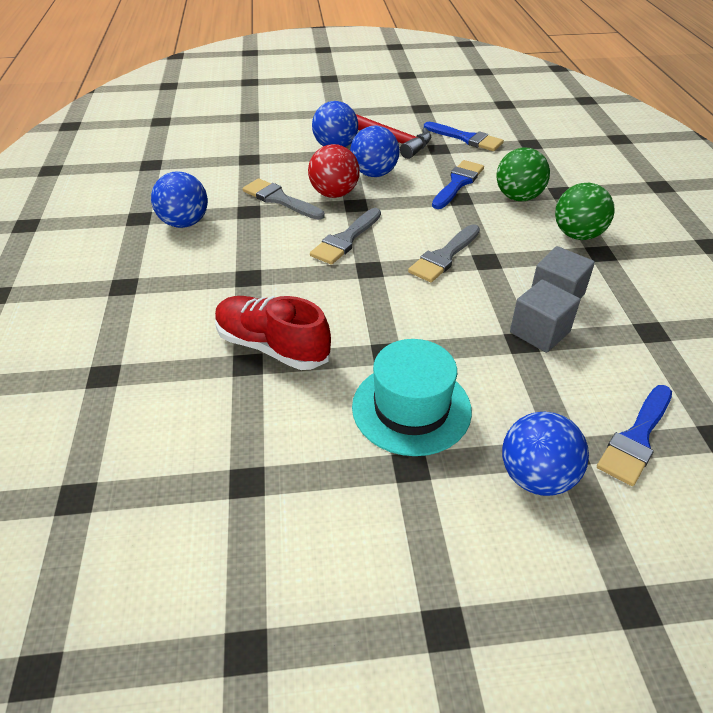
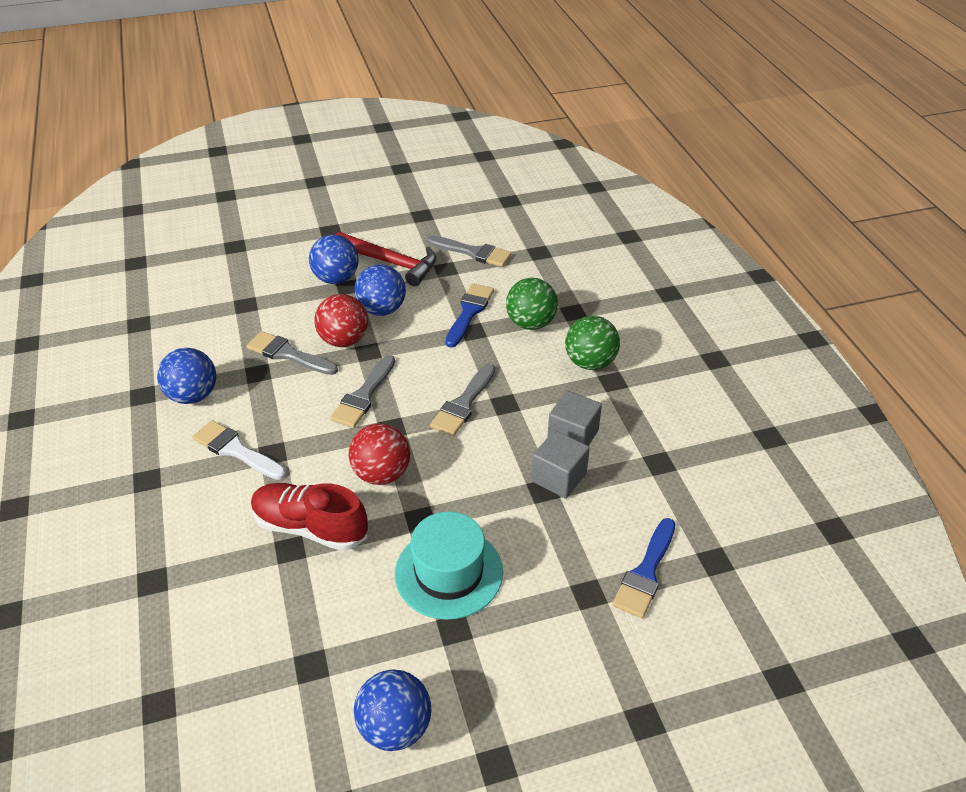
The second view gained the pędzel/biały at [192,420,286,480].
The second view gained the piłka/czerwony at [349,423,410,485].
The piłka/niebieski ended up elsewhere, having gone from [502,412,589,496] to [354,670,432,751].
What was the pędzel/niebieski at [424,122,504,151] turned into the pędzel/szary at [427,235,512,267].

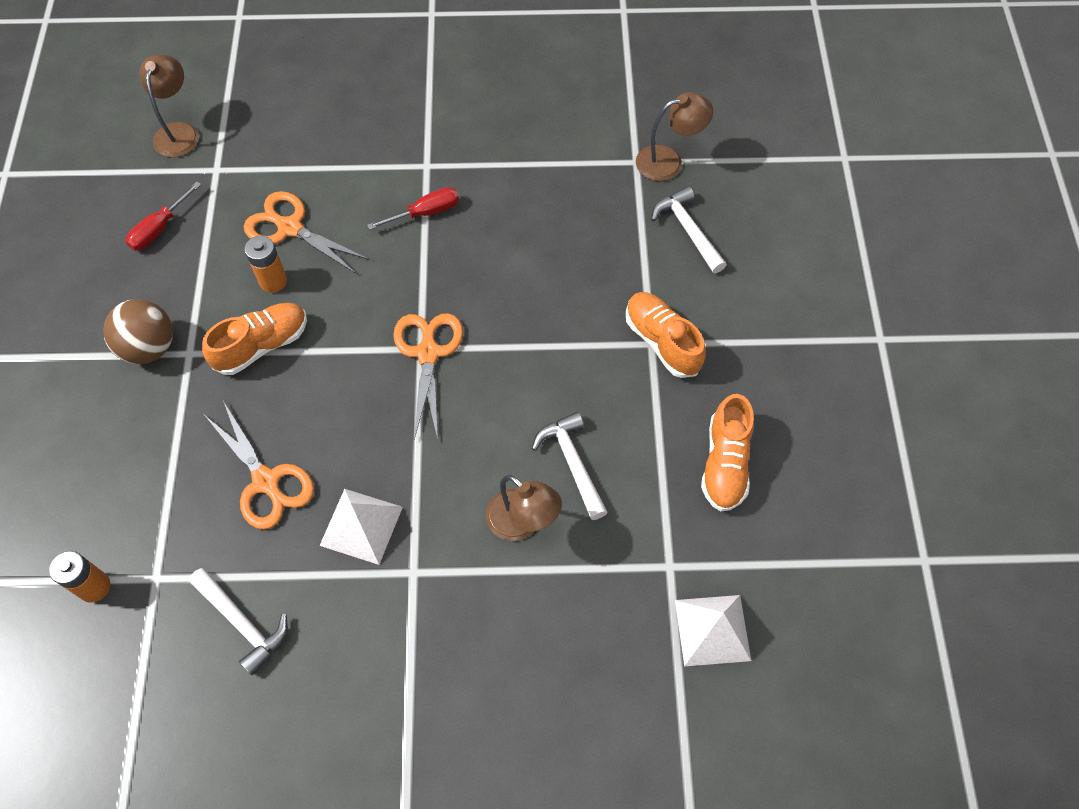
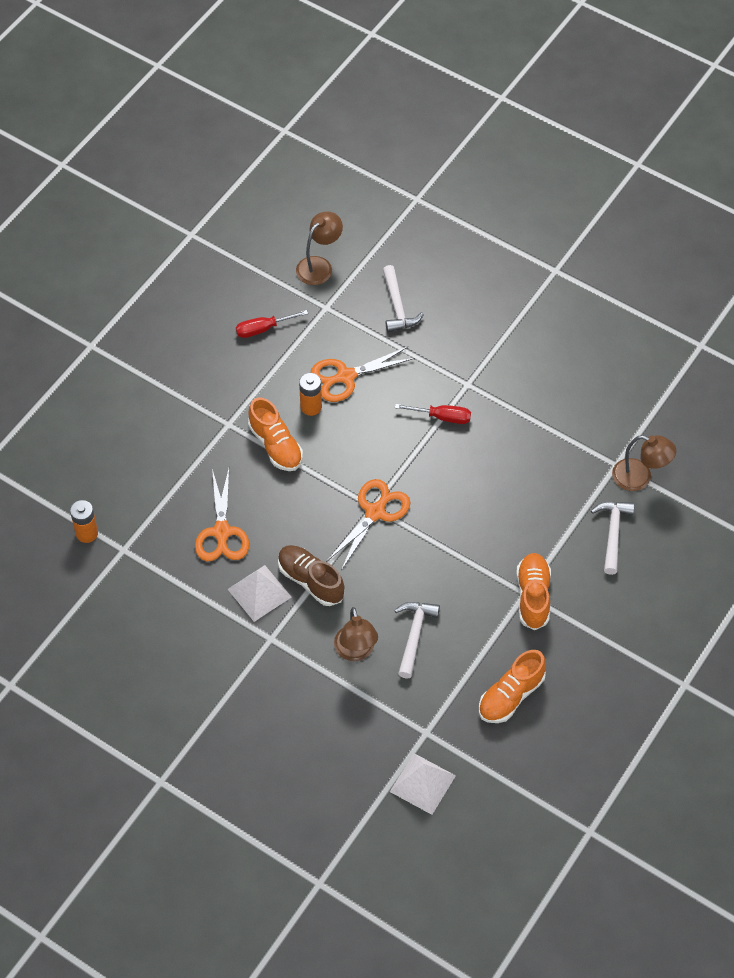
The but/pomarańczowy at [202,303,307,375] ended up facing another way, 60 degrees clockwise from before.
The second view gained the but/brązowy at [278,545,345,606].
The nożyczki/pomarańczowy at [244,191,370,274] ended up facing another way, 90 degrees counterclockwise from before.
The młotek/biały ended up elsewhere, having gone from [189,568,288,675] to [383,265,424,332].
The second view lost the piłka/brązowy at [103,299,173,364].

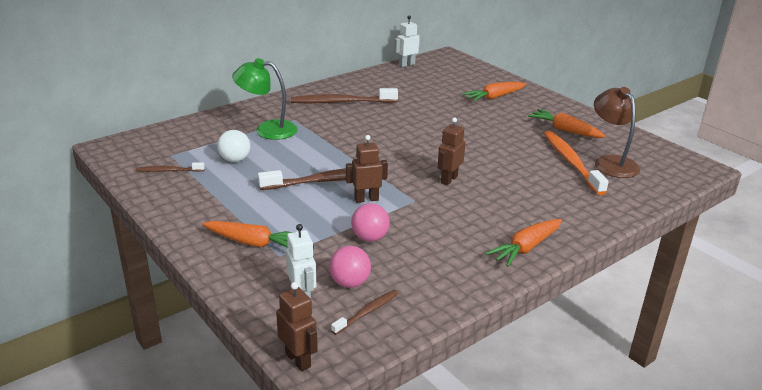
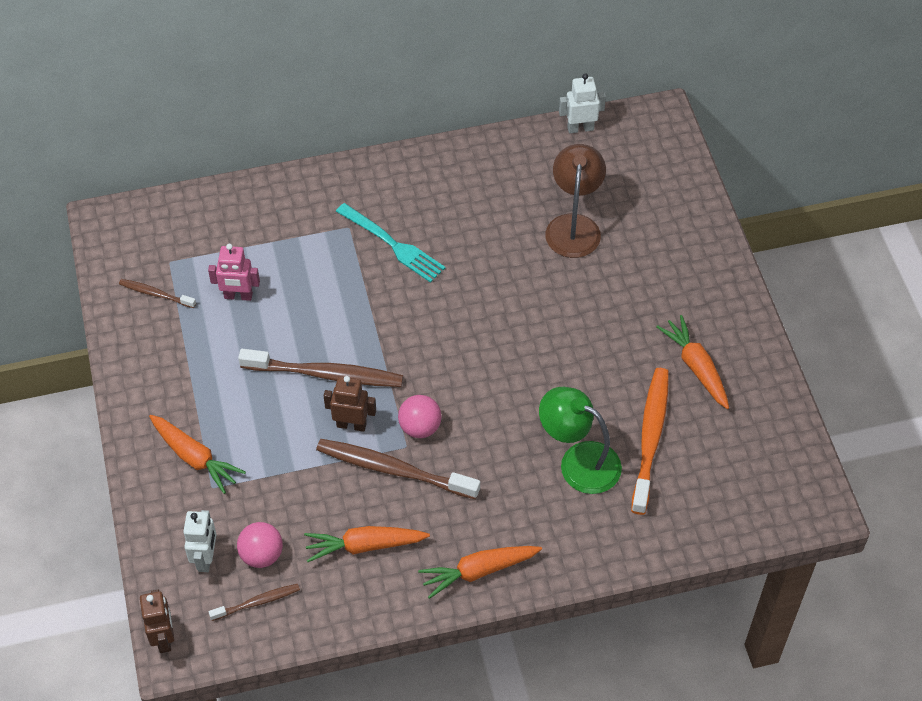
Where the piłka/biały stood at [217,130,250,162], the robot/różowy came to stand at [208,244,260,301].
The marchewka/pomarańczowy ended up elsewhere, having gone from [462,82,526,102] to [304,526,430,562].
The szczoteczka do zębów/brązowy ended up elsewhere, having gone from [291,88,398,103] to [316,439,480,499].
The second view gained the widelec/turkusowy at [336,203,445,283].
The piłka/różowy ended up elsewhere, having gone from [351,203,390,242] to [398,395,442,438].
The lampka/zielony ended up elsewhere, having gone from [232,58,298,140] to [539,387,622,494].
The lampka/brązowy ended up elsewhere, having gone from [594,87,640,178] to [545,144,606,258].
The second view lost the robot/brązowy at [438,117,466,185].

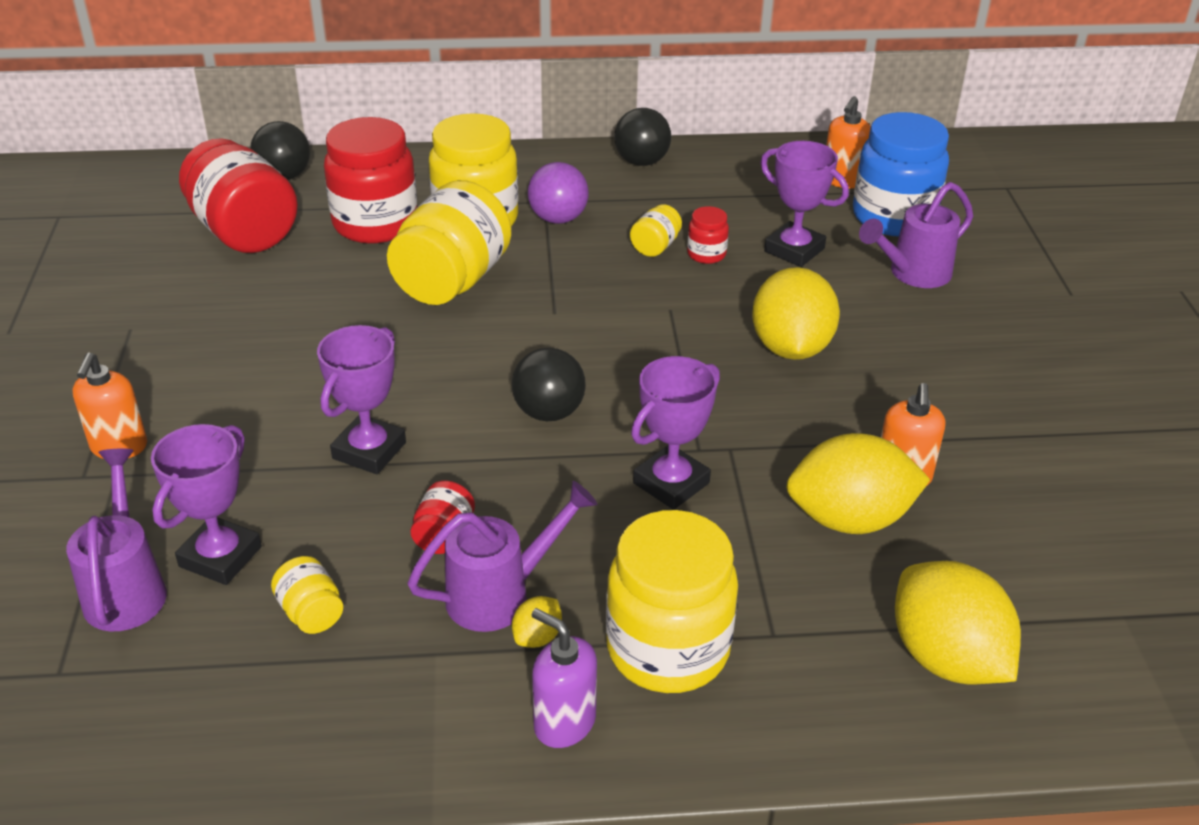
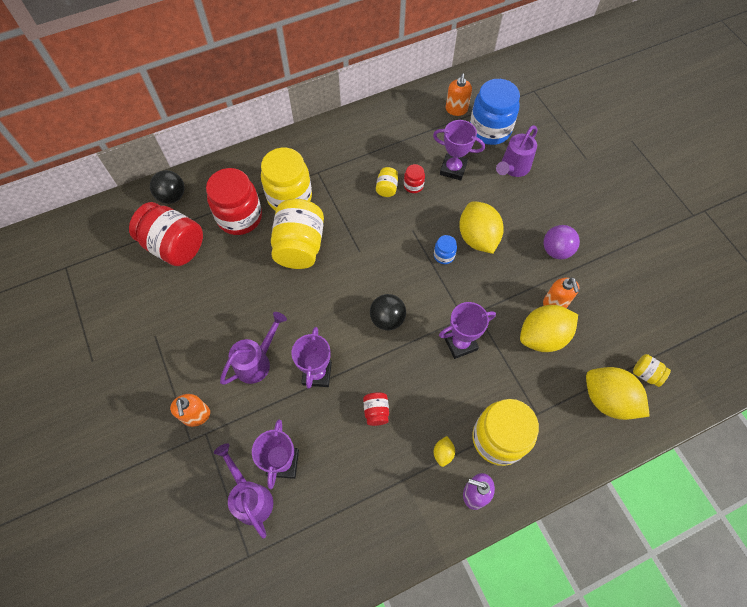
The konewka/fioletowy ended up elsewhere, having gone from [407,481,597,632] to [220,312,287,385].
The second view gained the słoik/niebieski at [434,235,457,264].
The puchar/fioletowy at [631,356,720,510] ended up facing another way, 45 degrees clockwise from before.
The piłka/fioletowy ended up elsewhere, having gone from [528,162,589,224] to [543,225,580,259].
The słoik/żółty ended up elsewhere, having gone from [271,556,343,634] to [633,354,671,387].
The second view lost the piłka/czarny at [614,108,671,166].

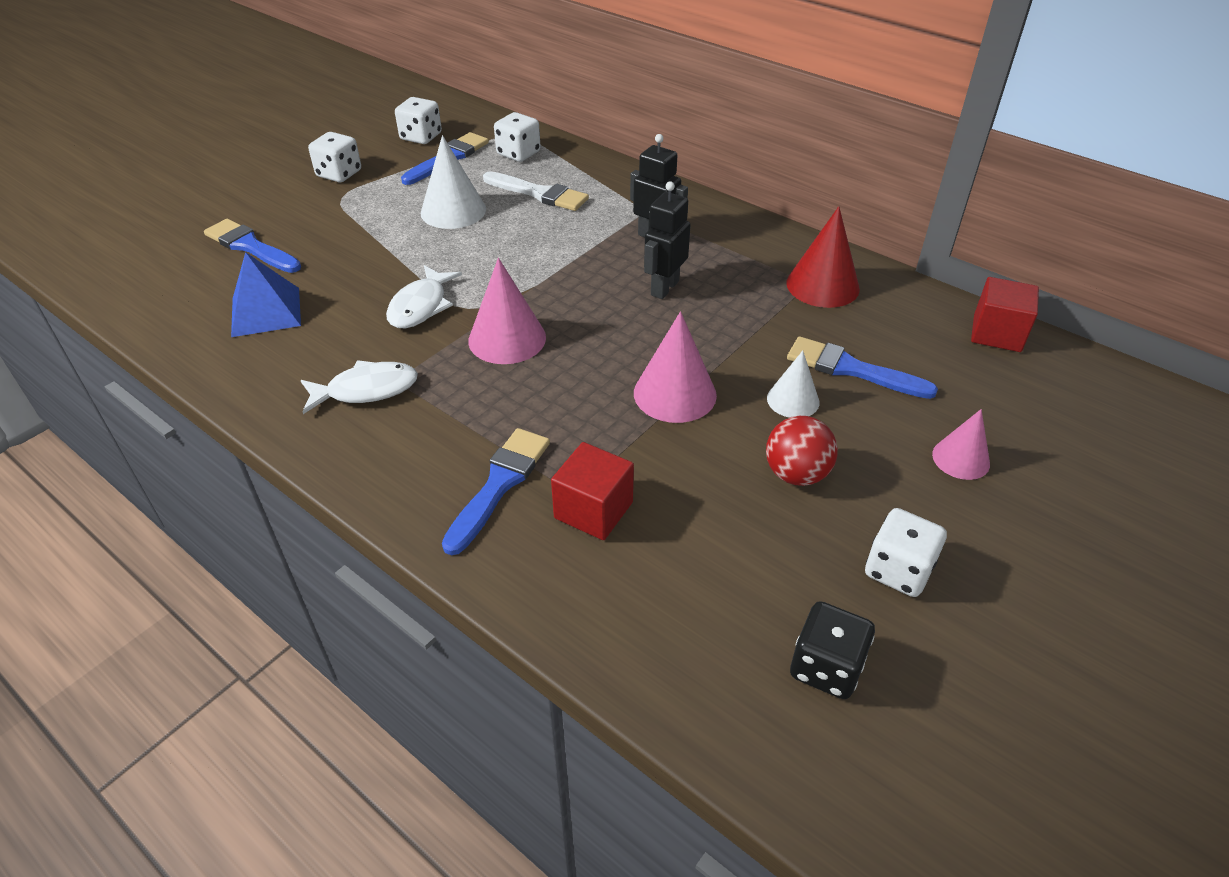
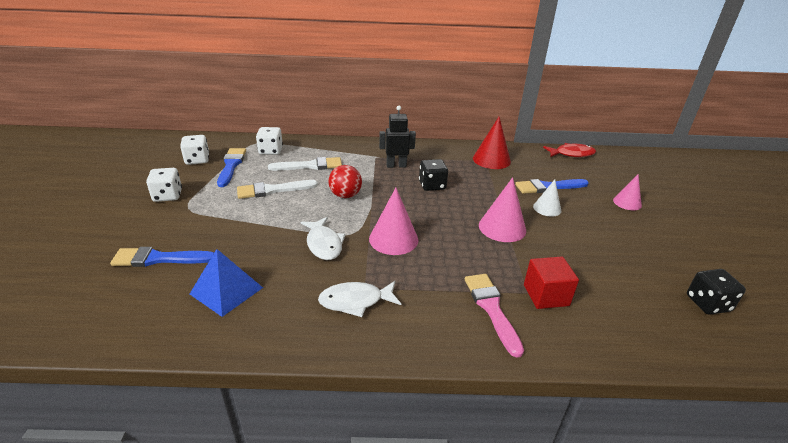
Where the stożek/biały stood at [421,135,486,229], the pędzel/biały came to stand at [237,180,318,199].
The ryba/biały at [301,360,418,414] ended up facing another way, 135 degrees counterclockwise from before.
The piłka/czerwony ended up elsewhere, having gone from [766,416,838,486] to [328,165,362,198].
Where the robot/czarny stood at [644,181,691,299], the kostka do gry/czarny came to stand at [419,159,448,191].
What was the pędzel/niebieski at [442,428,550,555] turned into the pędzel/różowy at [465,274,524,358].
Where the sześcian/czerwony stood at [971,277,1039,352], the ryba/czerwony came to stand at [543,143,596,157].
The second view lost the kostka do gry/biały at [865,508,947,597].

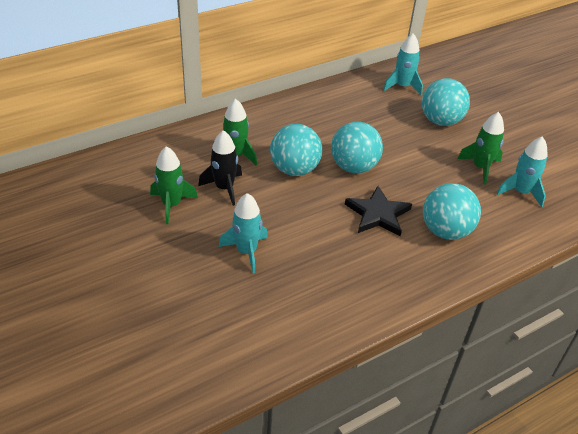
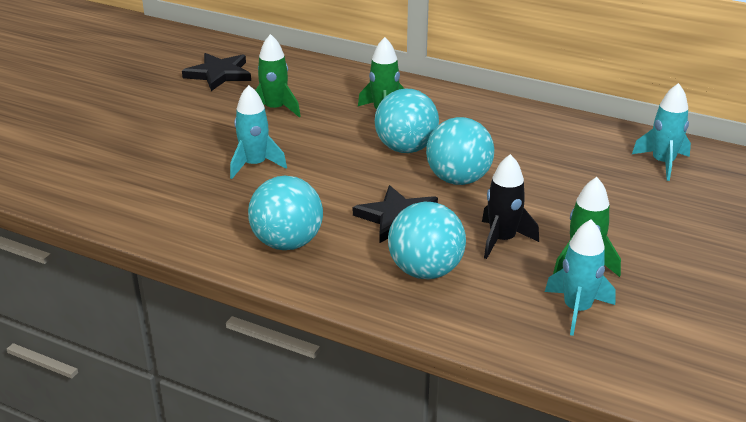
The second view gained the gwiazda/czarny at [182,53,251,91].
The piłka/turkusowy ended up elsewhere, having gone from [422,78,470,126] to [248,176,323,250].
The rakieta/czarny ended up elsewhere, having gone from [198,130,242,206] to [482,154,539,259].

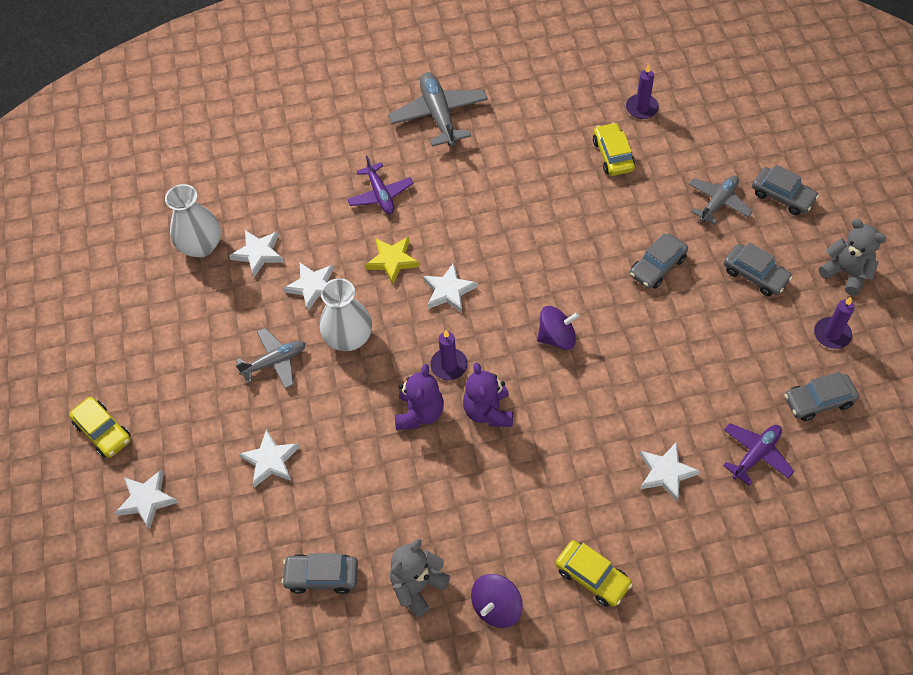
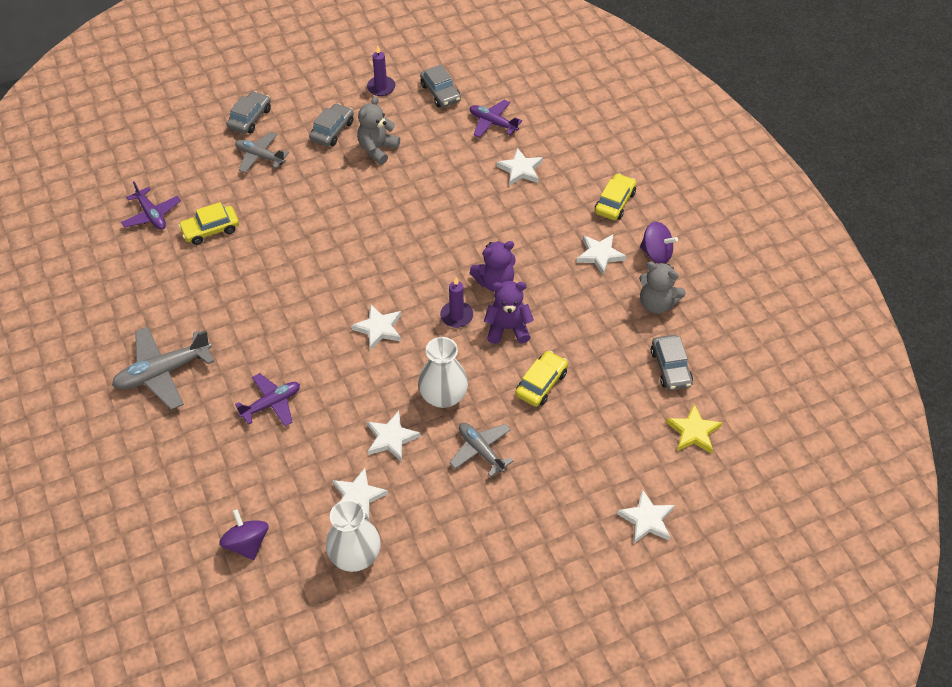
Where the świeca/fioletowy stood at [626,64,659,119], the samolot/fioletowy came to stand at [121,182,181,230].
The bączek/fioletowy ended up elsewhere, having gone from [537,306,580,350] to [219,509,269,560].
The miś/szary ended up elsewhere, having gone from [819,219,886,296] to [357,96,400,165].
The samochód/żółty ended up elsewhere, having gone from [69,397,131,458] to [515,351,568,407].
The gwiazda/biały ended up elsewhere, having gone from [239,429,299,488] to [576,234,627,275].
The gwiazda/żółty ended up elsewhere, having gone from [365,236,420,284] to [666,404,722,454].
The second view lost the samochód/szary at [630,233,688,289].

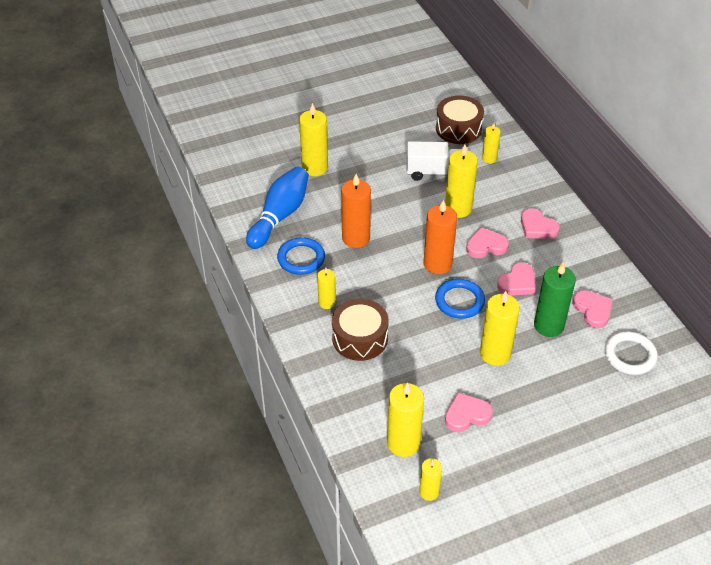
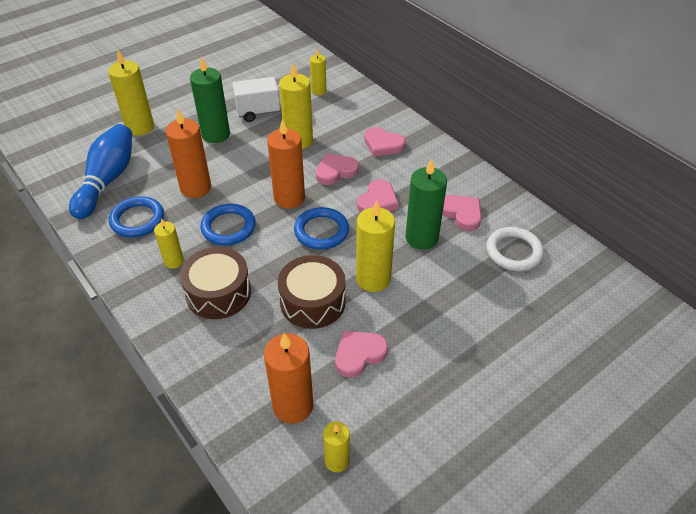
The second view gained the świeca/zielony at [190,56,230,143].
The second view gained the pierścień/niebieski at [200,204,256,245].
What was the świeca/żółty at [387,382,424,457] turned into the świeca/pomarańczowy at [264,333,314,424].
The bęben/brązowy ended up elsewhere, having gone from [436,96,484,144] to [278,255,346,329].

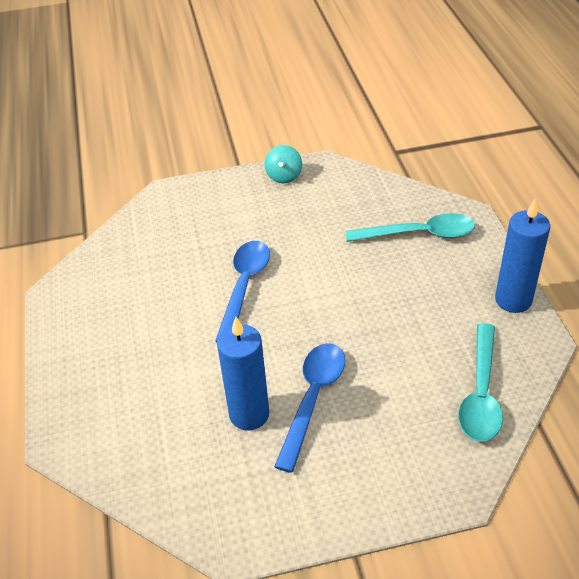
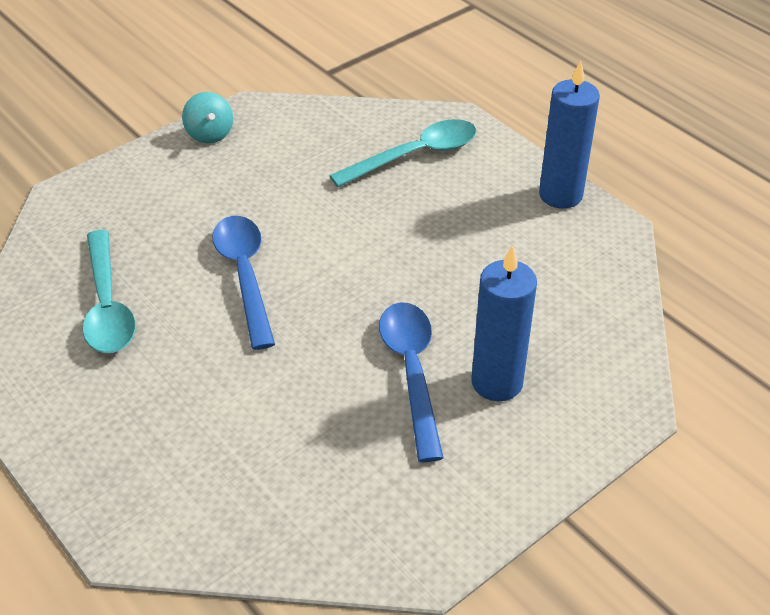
The łyżka/turkusowy ended up elsewhere, having gone from [458,323,503,442] to [83,230,136,353].
The świeca/niebieski ended up elsewhere, having gone from [217,317,269,430] to [471,245,537,401].

